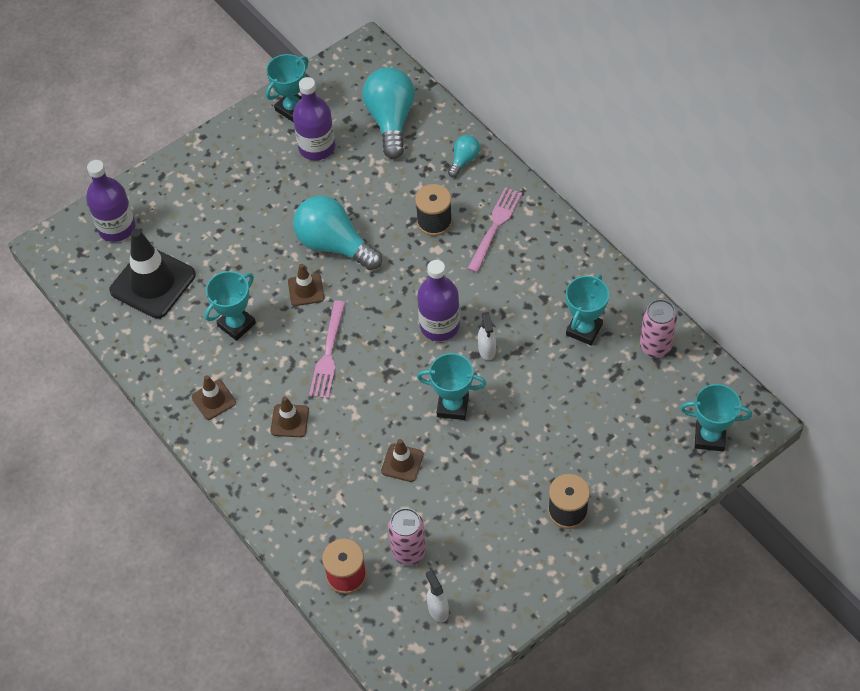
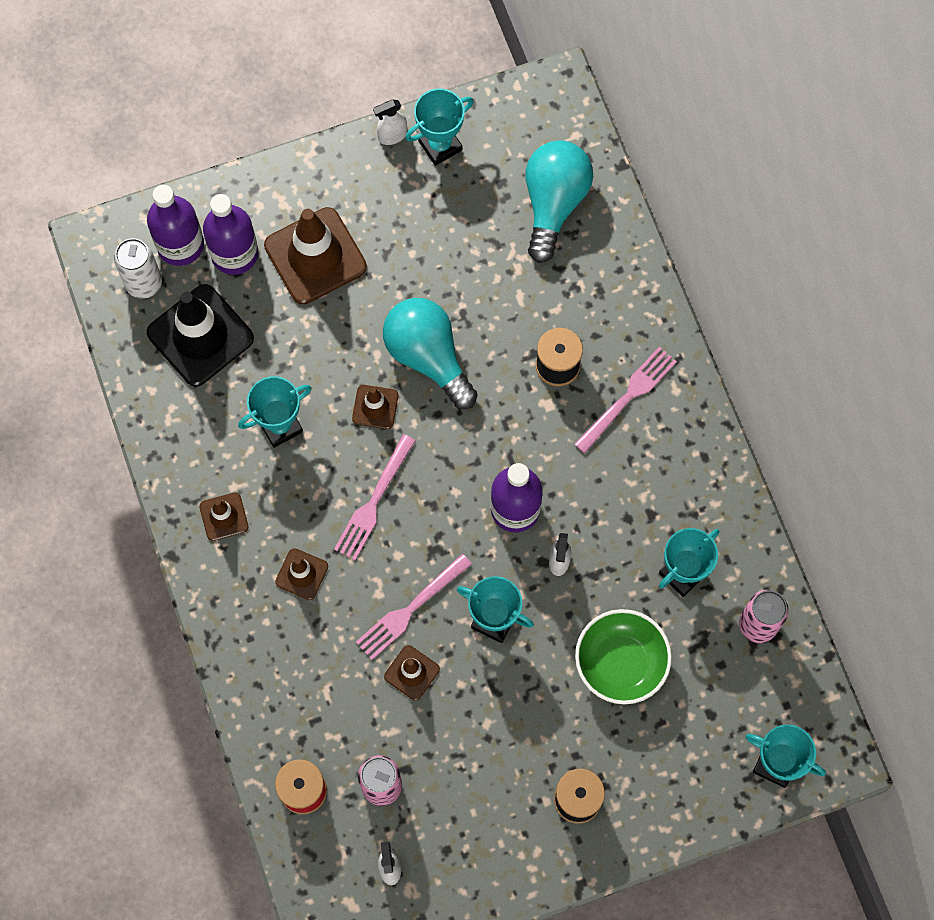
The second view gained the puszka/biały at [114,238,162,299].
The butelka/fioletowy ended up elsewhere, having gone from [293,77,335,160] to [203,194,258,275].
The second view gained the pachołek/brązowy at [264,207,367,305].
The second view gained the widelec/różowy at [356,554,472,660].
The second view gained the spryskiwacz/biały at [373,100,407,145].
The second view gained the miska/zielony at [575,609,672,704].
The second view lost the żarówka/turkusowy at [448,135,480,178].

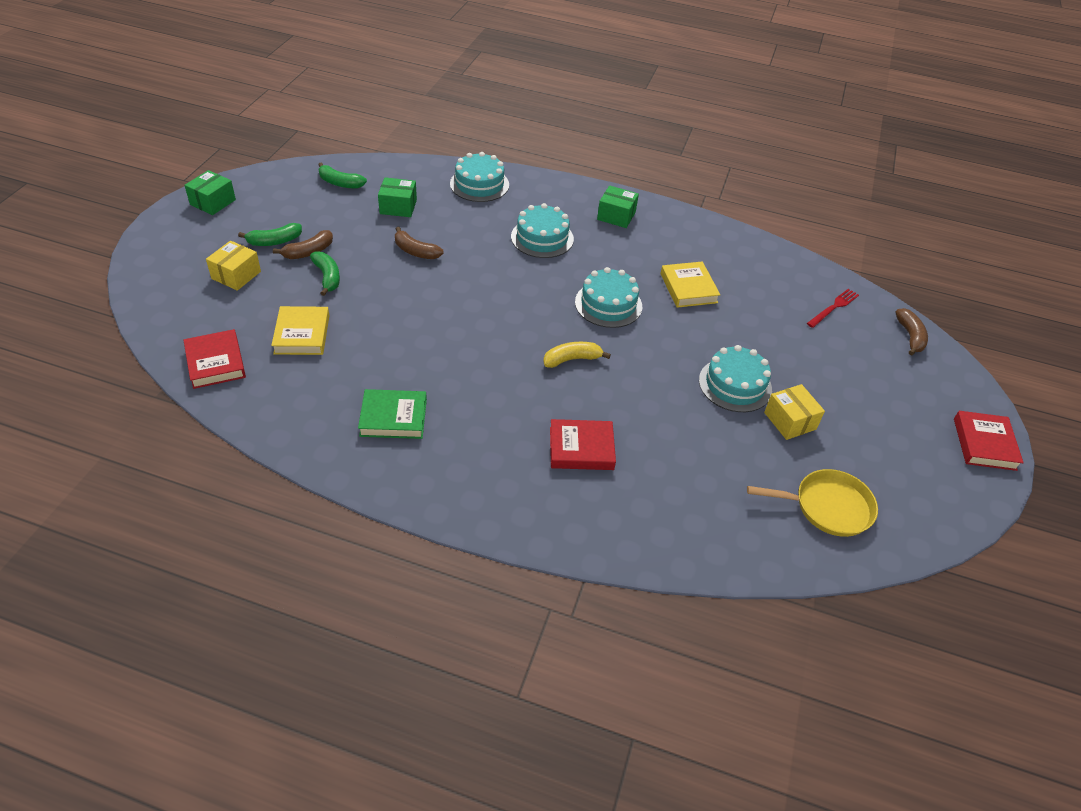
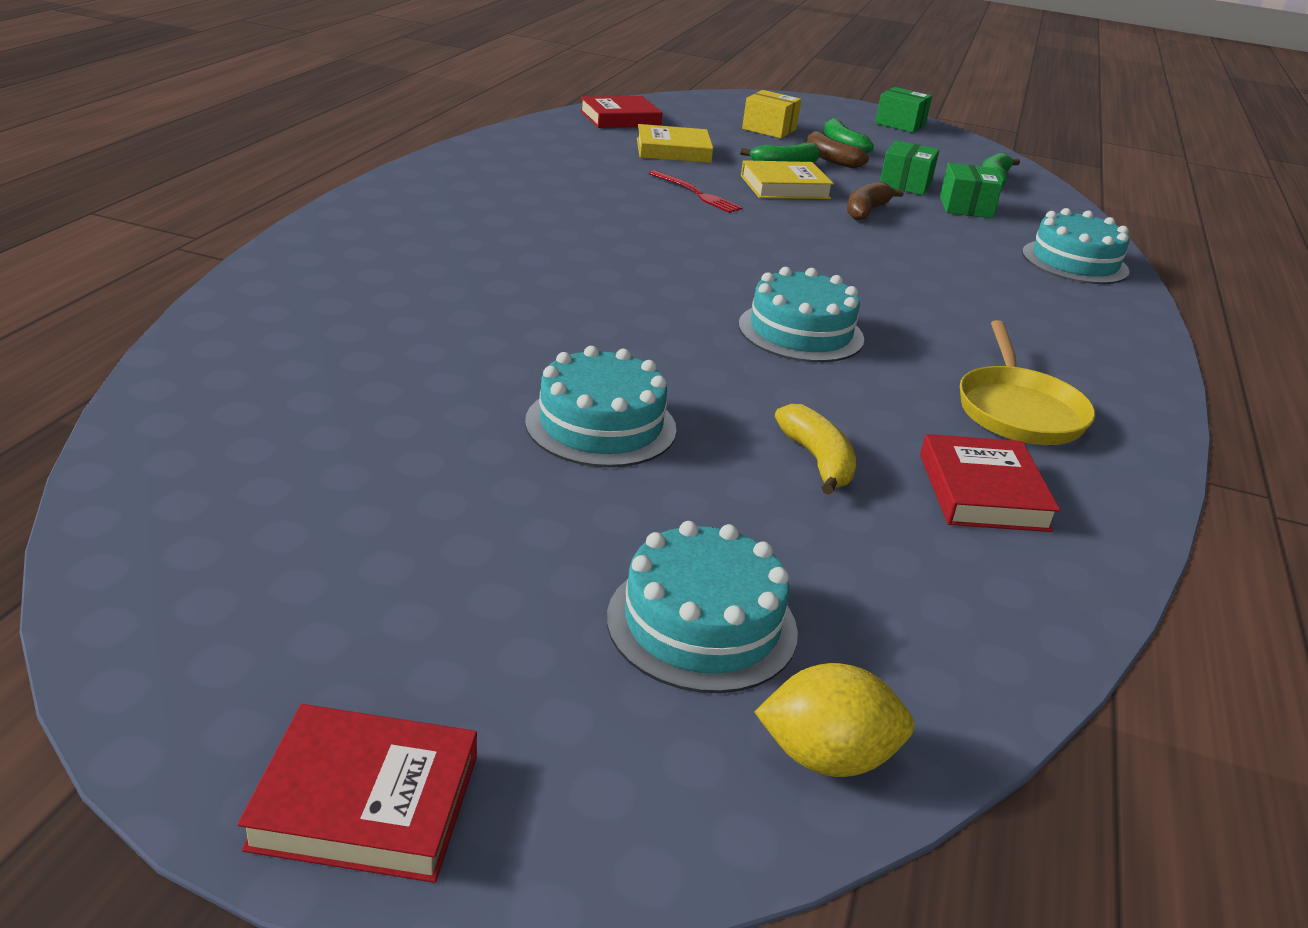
The tort/turkusowy ended up elsewhere, having gone from [511,203,574,258] to [607,521,798,693].
The widelec/czerwony ended up elsewhere, having gone from [807,289,859,328] to [649,170,743,213].
The książka/żółty ended up elsewhere, having gone from [660,262,720,308] to [741,160,834,199].
Where the banan/brązowy stood at [895,308,928,356], the cytryna/żółty came to stand at [755,663,914,777].
The banan/żółty ended up elsewhere, having gone from [543,342,611,368] to [775,404,856,495].
The pudełko/zielony ended up elsewhere, having gone from [597,185,639,228] to [880,140,939,195].
The książka/czerwony ended up elsewhere, having gone from [550,419,616,470] to [920,434,1060,532].
The patelnia/żółty ended up elsewhere, having gone from [747,469,878,537] to [960,320,1095,445].
The second view lost the książka/zielony at [358,389,427,439].
The second view lost the pudełko/żółty at [764,384,825,440].

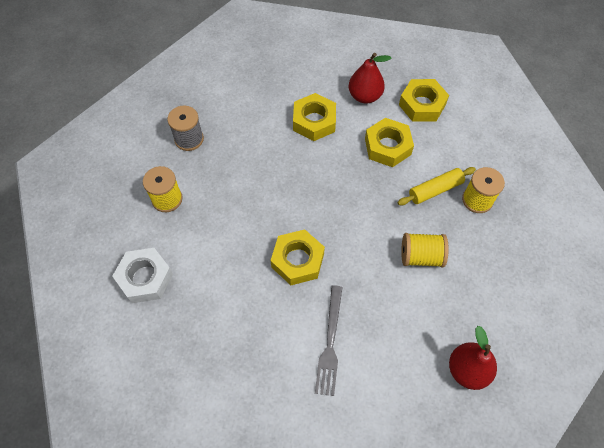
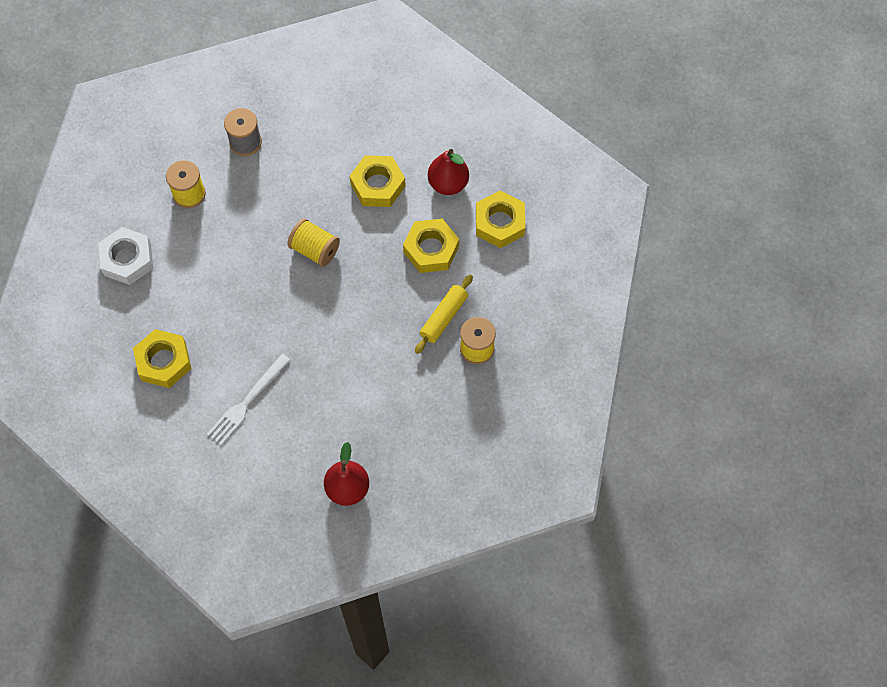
The nakrętka/żółty ended up elsewhere, having gone from [271,229,325,285] to [133,329,191,388].
What was the widelec/szary at [315,285,342,396] turned into the widelec/biały at [207,354,290,445].
The szpulka/żółty ended up elsewhere, having gone from [401,233,449,267] to [287,218,340,267].
The wałek do ciasta/żółty at [398,167,476,205] ended up facing another way, 60 degrees counterclockwise from before.

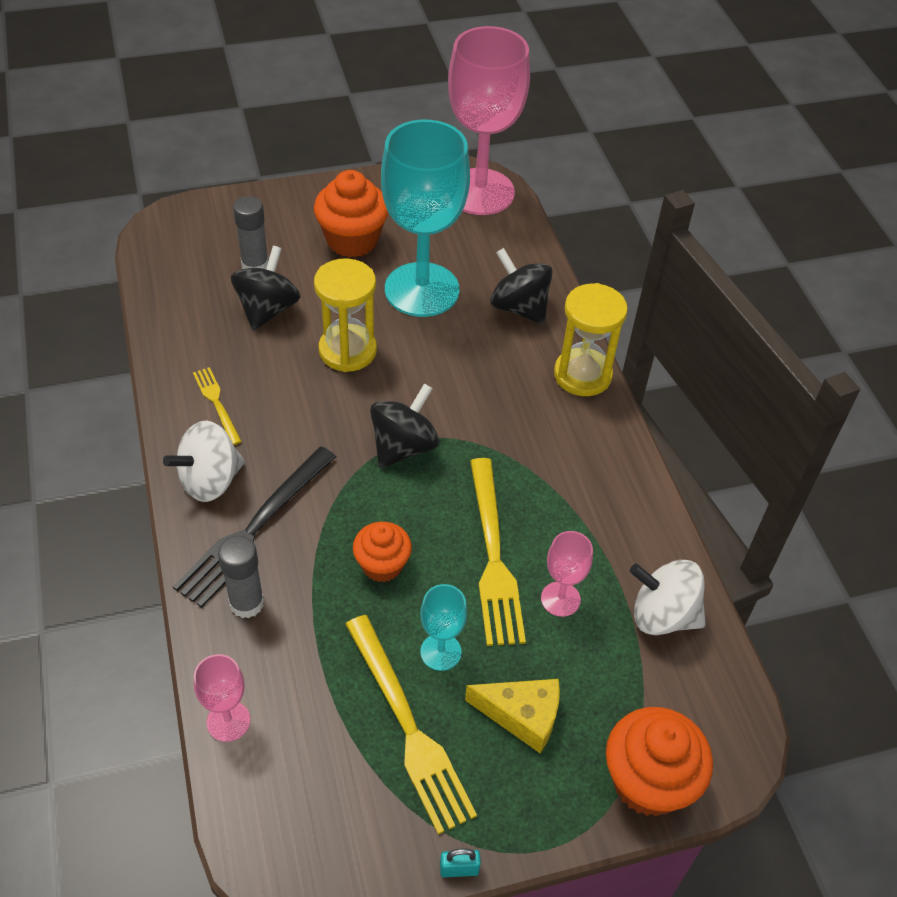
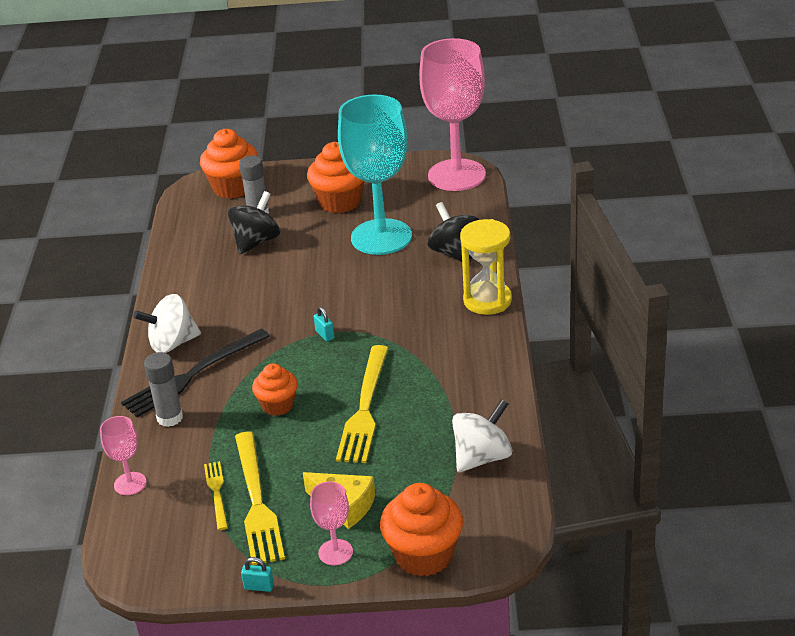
The second view gained the muffinka/pomarańczowy at [200,129,258,199].
The widelec/żółty ended up elsewhere, having gone from [193,367,242,445] to [204,461,228,530].
The kielich/różowy ended up elsewhere, having gone from [541,531,593,617] to [310,481,353,565].
Where the bączek/czarny stood at [370,384,440,468], the kłódka/turkusowy came to stand at [314,307,334,341].
The bączek/biały at [630,560,706,635] ended up facing another way, 105 degrees clockwise from before.
The second view lost the klepsydra/żółty at [314,258,377,372].
The second view lost the kielich/turkusowy at [420,584,467,671].

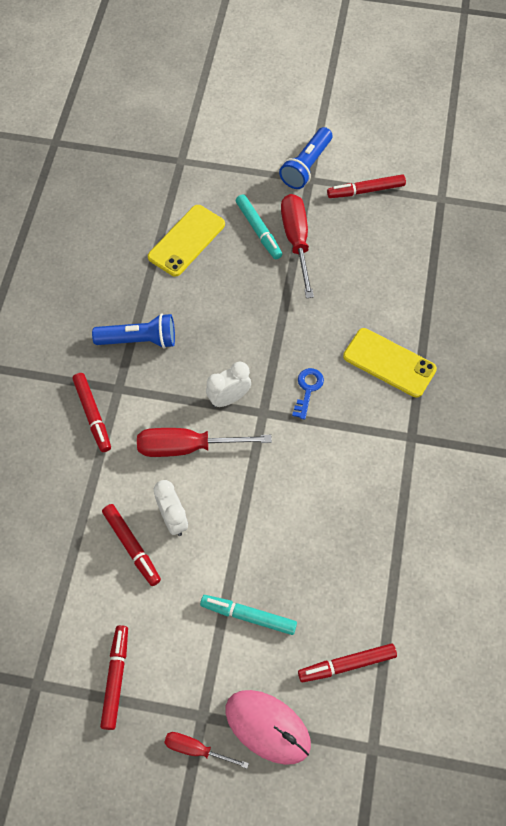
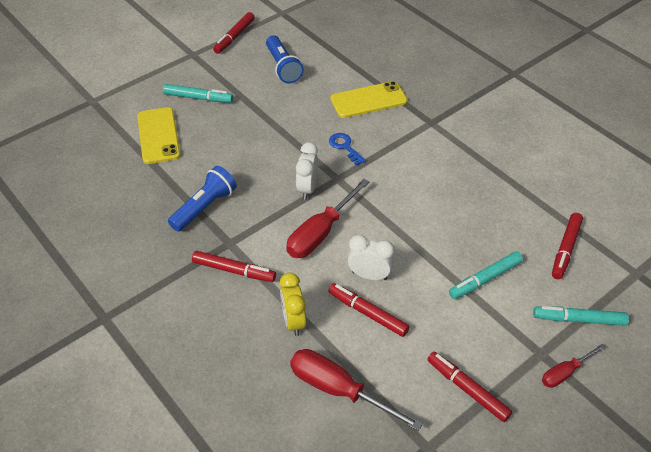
The latarka/niebieski ended up elsewhere, having gone from [279,127,332,189] to [266,35,304,84].
The second view gained the budzik/żółty at [280,272,306,336].
The śrubokręt/czerwony ended up elsewhere, having gone from [281,194,314,298] to [290,349,423,431].
The flamaster/czerwony at [102,504,161,586] ended up facing another way, 150 degrees counterclockwise from before.
Where the myszka/różowy stood at [226,690,311,765], the flamaster/turkusowy came to stand at [533,306,629,326].

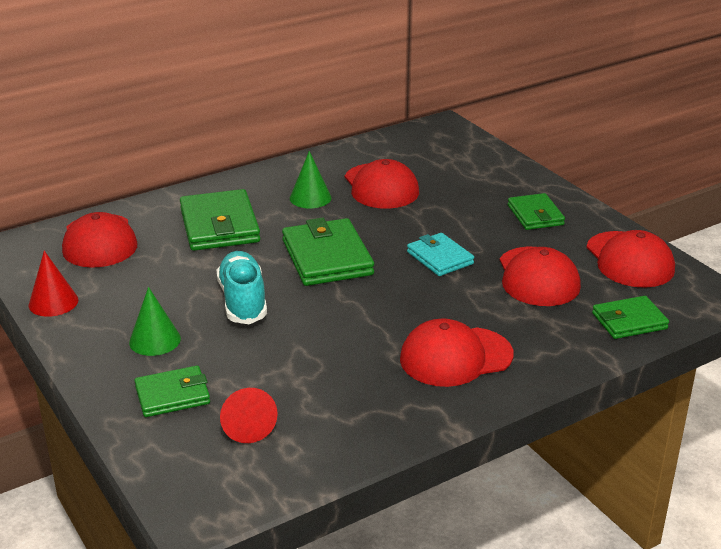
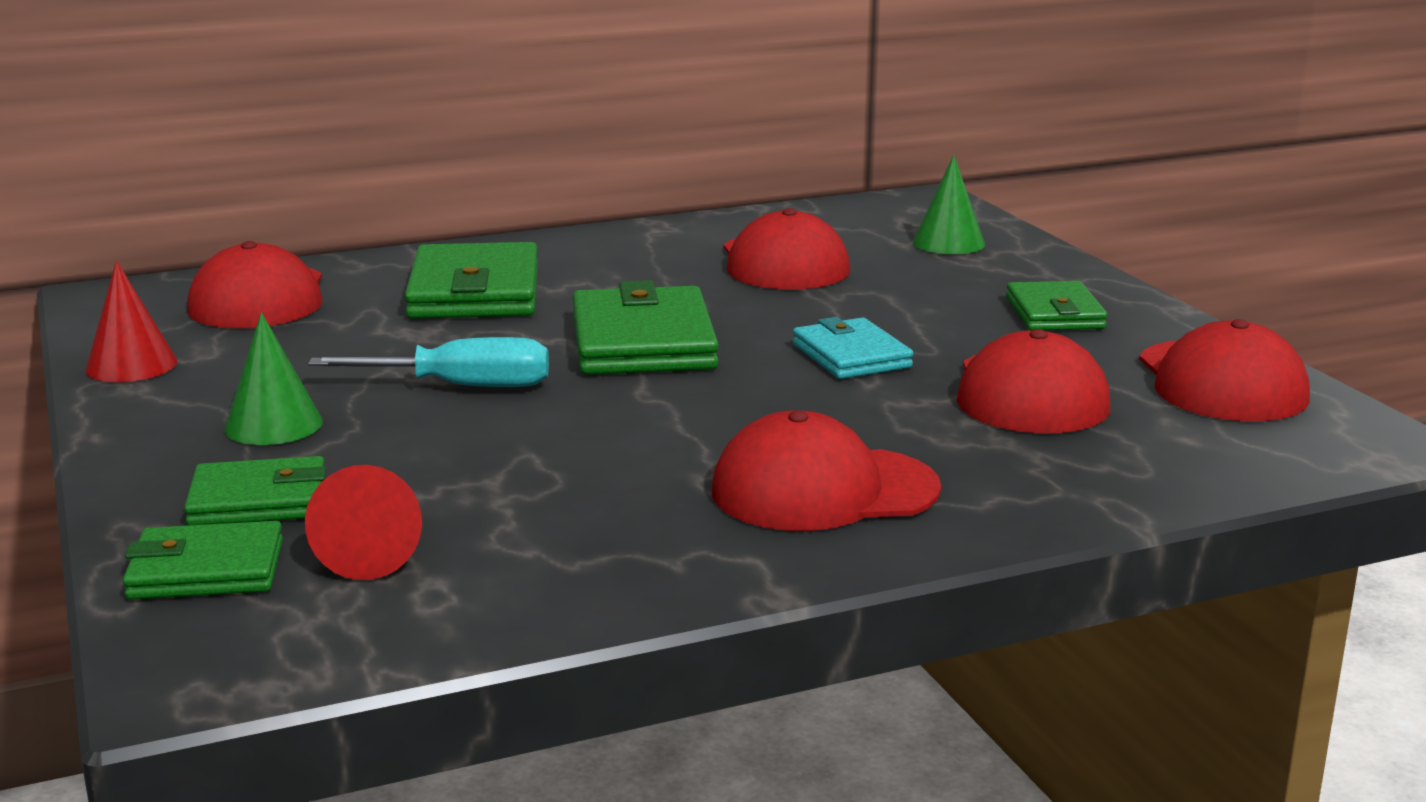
The portfel/zielony ended up elsewhere, having gone from [592,296,669,339] to [123,521,283,599].
Where the but/turkusowy stood at [216,251,267,324], the śrubokręt/turkusowy came to stand at [308,337,549,387].
The stożek/zielony ended up elsewhere, having gone from [290,151,332,209] to [913,155,985,254].

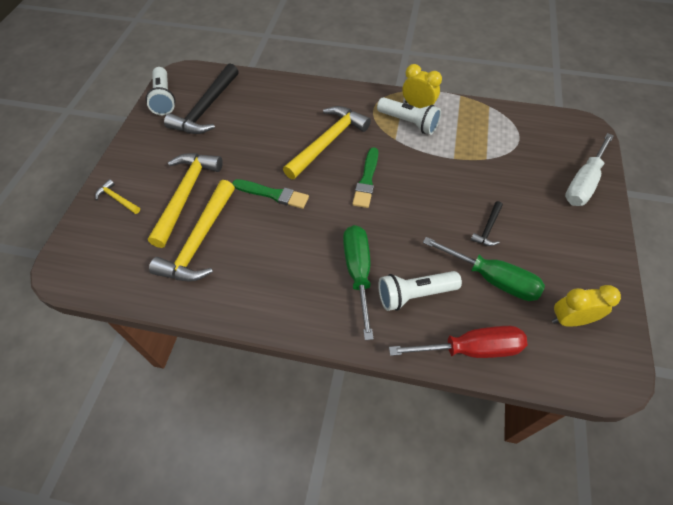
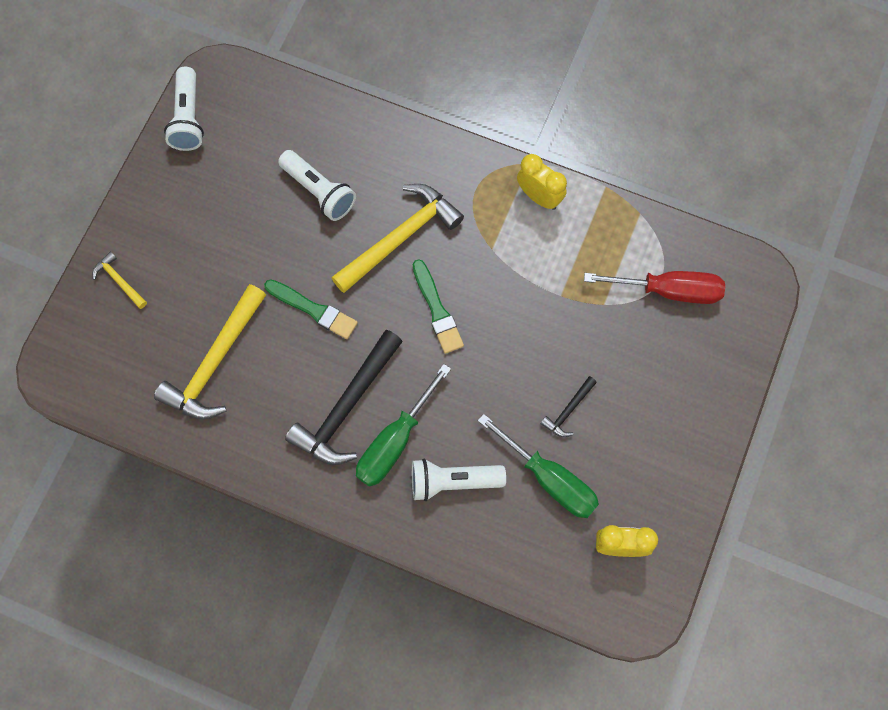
The latarka/biały ended up elsewhere, having gone from [377,97,441,135] to [278,150,356,221].
The młotek/czarny ended up elsewhere, having gone from [164,63,239,134] to [285,330,403,465].
The śrubokręt/zielony at [343,225,374,340] ended up facing another way, 150 degrees counterclockwise from before.
The pędzel/zielony at [352,147,378,208] ended up facing another way, 45 degrees counterclockwise from before.
The śrubokręt/czerwony ended up elsewhere, having gone from [389,326,527,358] to [584,271,725,304].
The second view lost the młotek/żółty at [148,153,223,248].
The second view lost the śrubokręt/biały at [565,133,614,206].

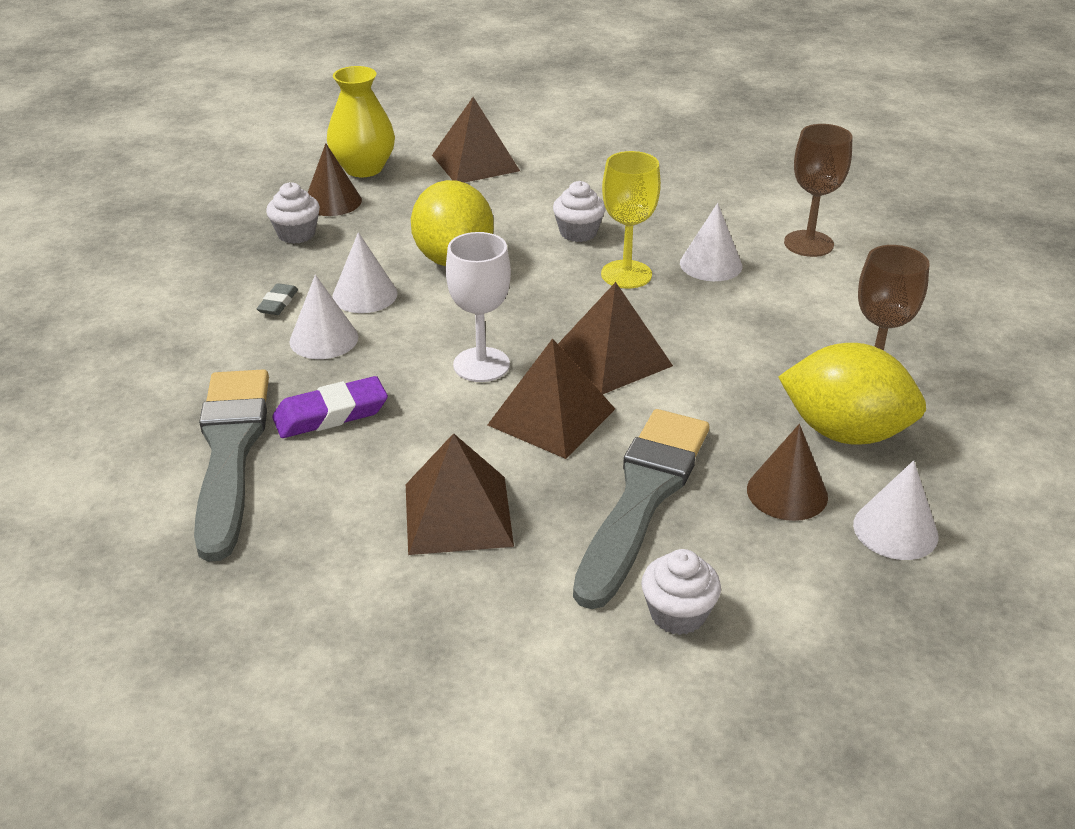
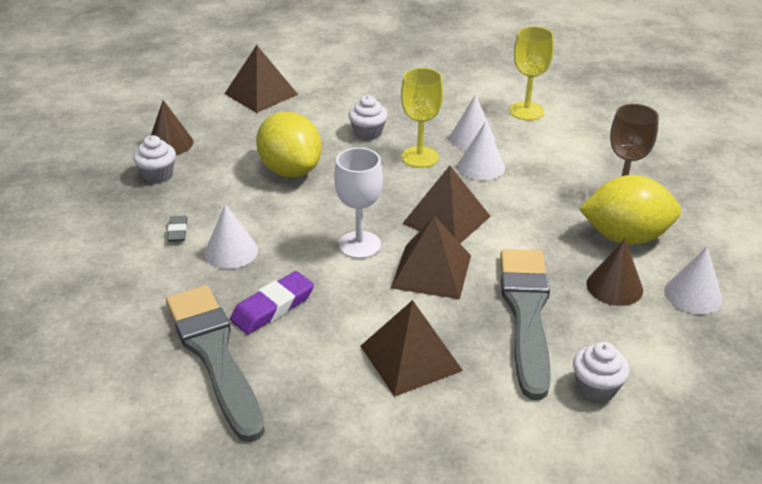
The stożek/biały ended up elsewhere, having gone from [332,232,398,313] to [458,122,505,180].
What was the kielich/brązowy at [784,124,853,257] turned into the kielich/żółty at [509,26,554,120].
The second view lost the wazon/żółty at [327,66,395,177].

